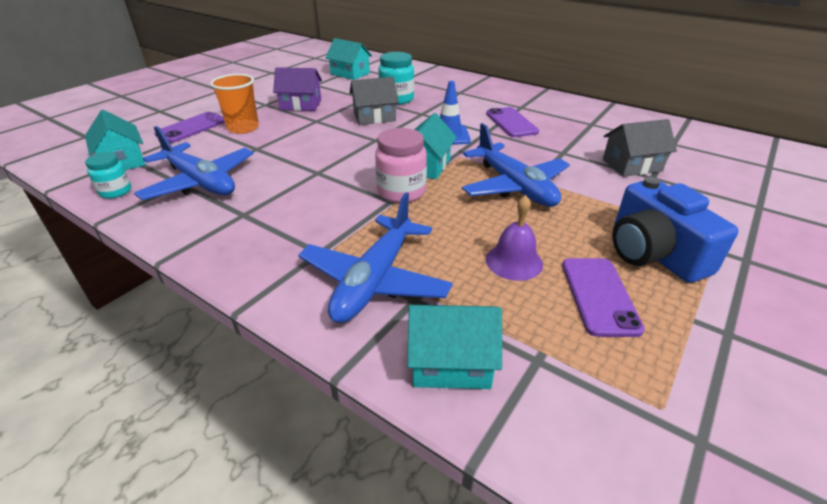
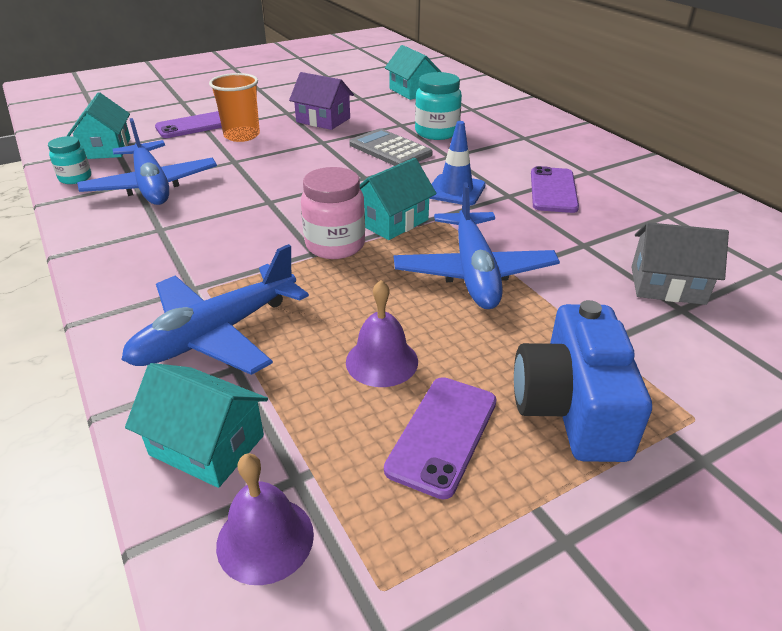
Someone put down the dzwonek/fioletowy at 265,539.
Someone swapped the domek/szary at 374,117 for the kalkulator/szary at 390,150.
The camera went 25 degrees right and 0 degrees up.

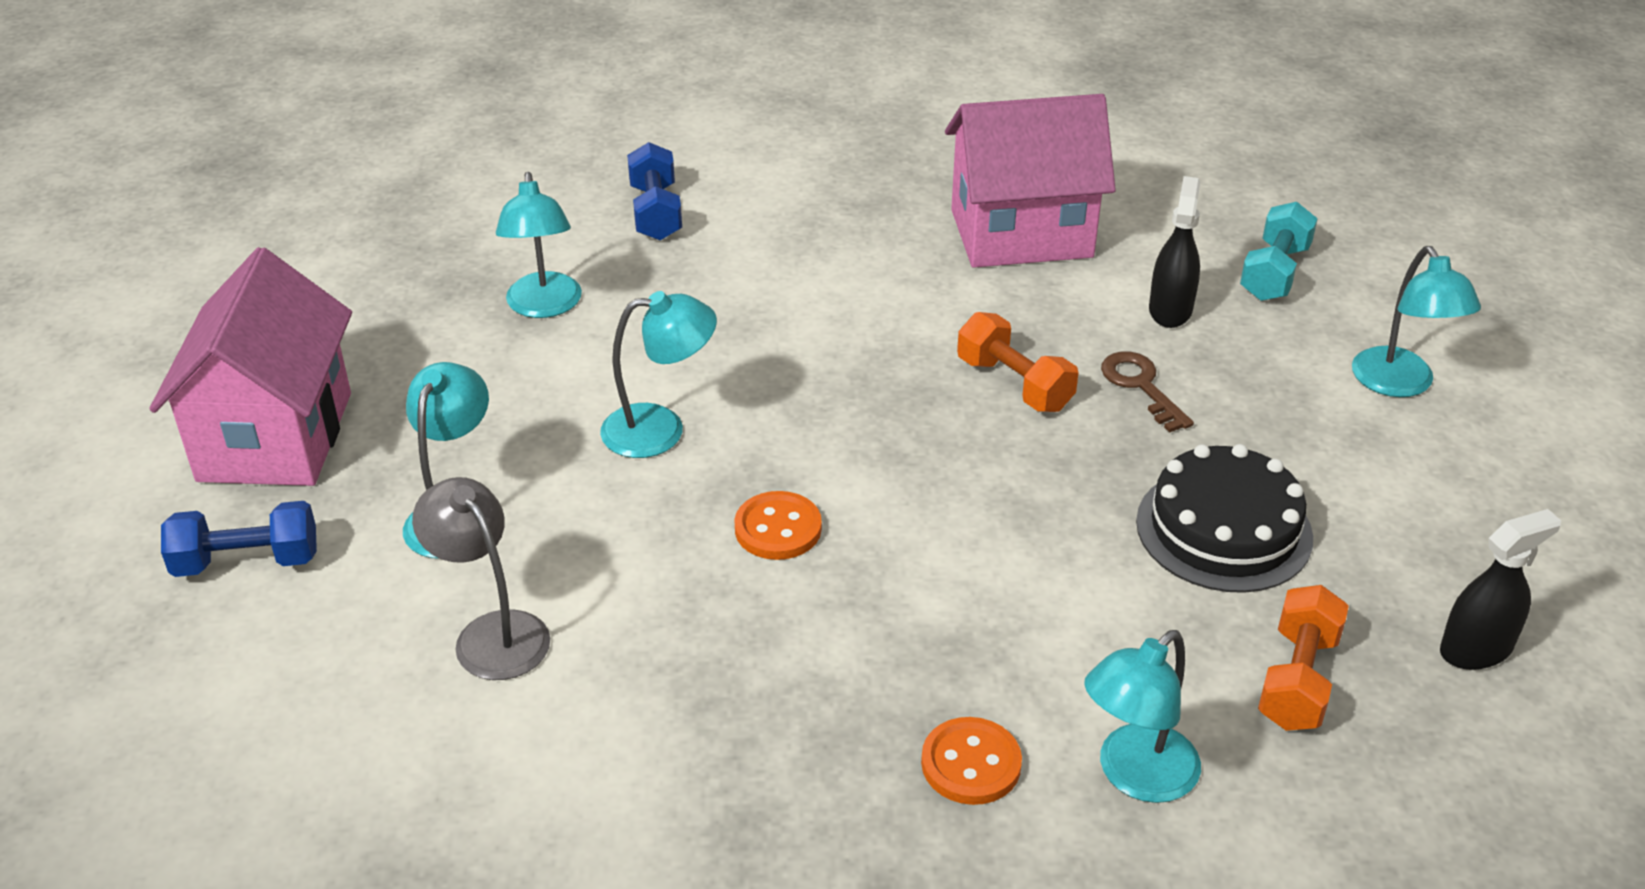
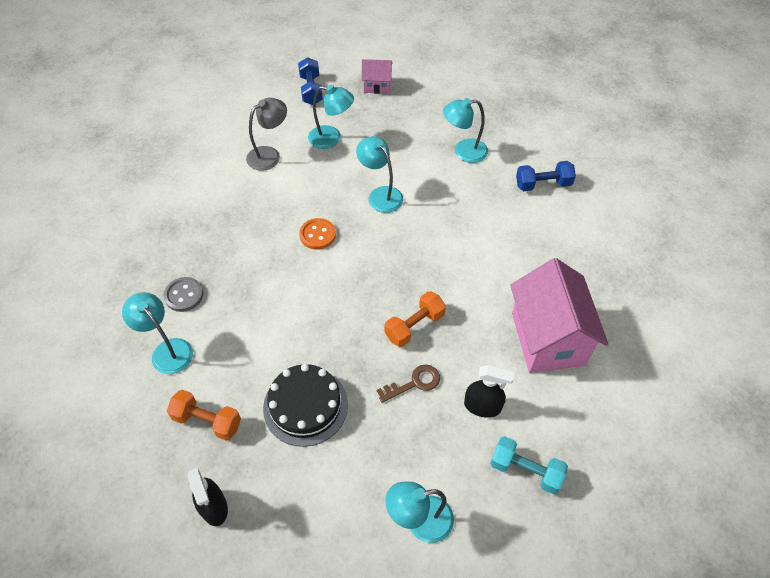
Someone repainted the guzik/pomarańczowy at 971,764, which became the guzik/szary at 184,295.
Someone rotated the lampka/turkusowy at 660,429 by 150 degrees clockwise.
Someone scaled the domek/różowy at 275,436 by 0.48.
The camera went 90 degrees right and 15 degrees up.

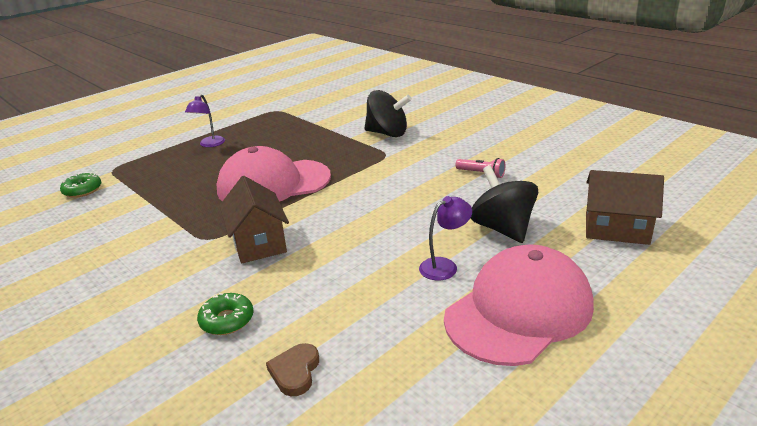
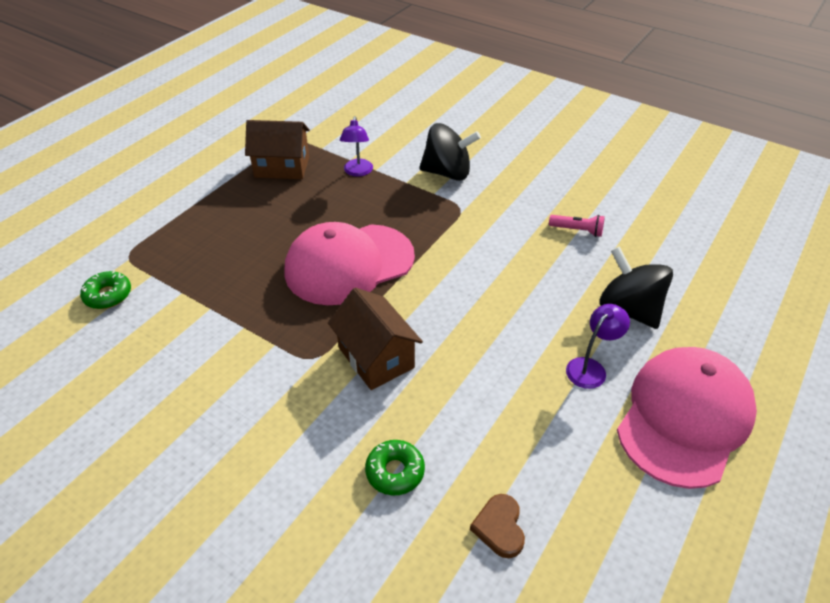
Someone carried the lampka/fioletowy from 209,144 to 357,172.
Someone carried the domek/brązowy from 616,229 to 282,167.
The camera went 15 degrees left and 15 degrees up.

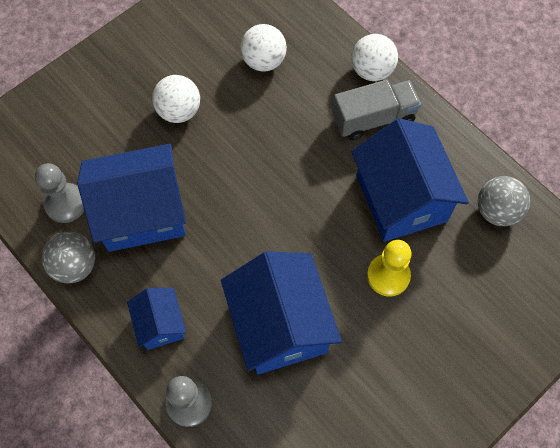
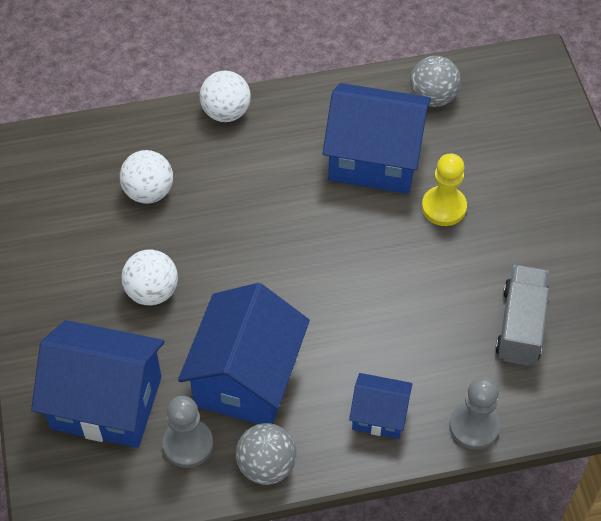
Someone carried the domek/niebieski from 280,325 to 106,402.
Someone carried the ciężarówka/szary from 373,118 to 520,326.
The camera went 60 degrees left and 10 degrees down.

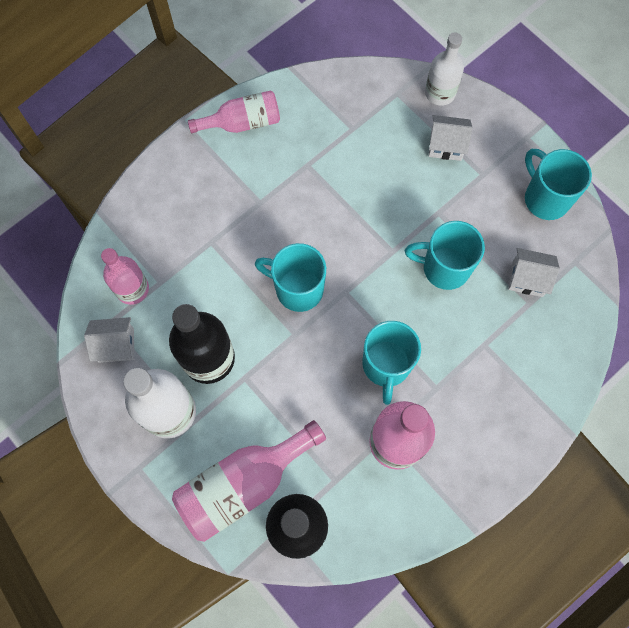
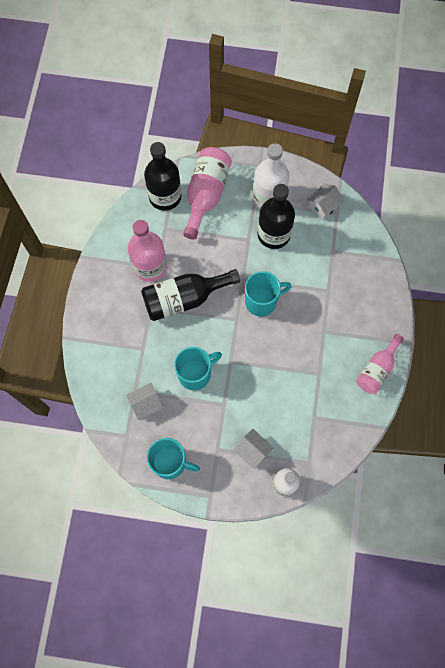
Someone took away the butelka/różowy at 132,289.
Someone swapped the kubek/turkusowy at 386,365 for the butelka/czarny at 184,299.
Someone rotated the domek/biały at 446,145 by 75 degrees clockwise.
The camera went 140 degrees right and 0 degrees up.

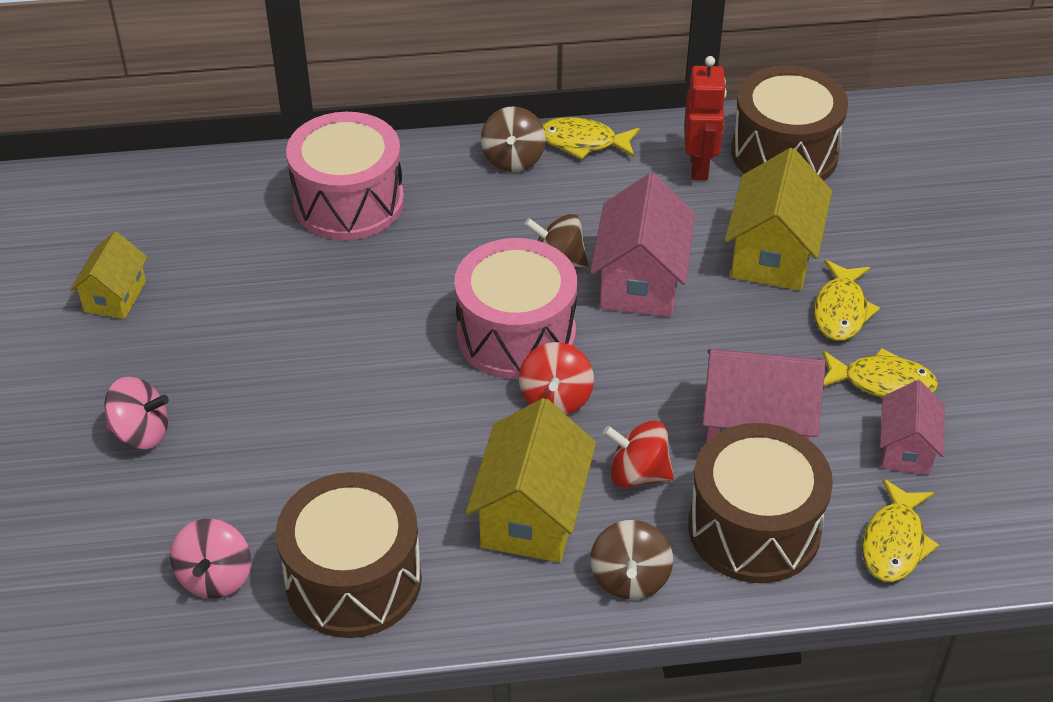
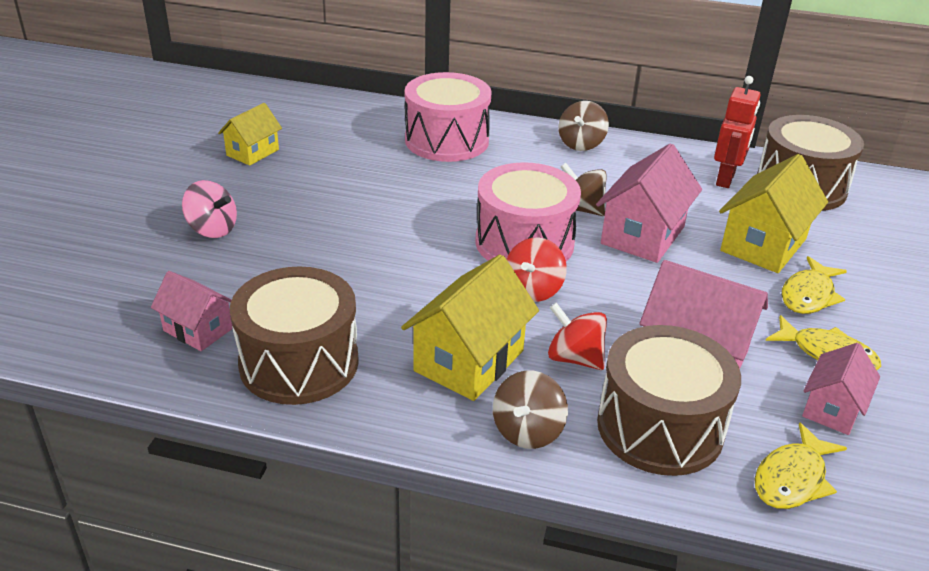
Someone took away the ryba/żółty at 583,142.
Someone swapped the bączek/różowy at 215,577 for the domek/różowy at 198,330.
The camera went 20 degrees right and 10 degrees down.

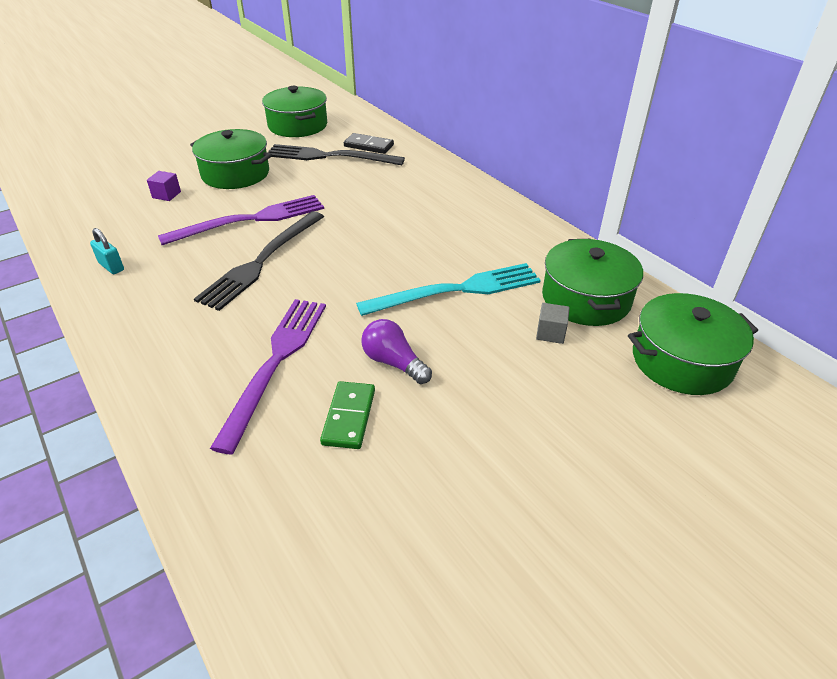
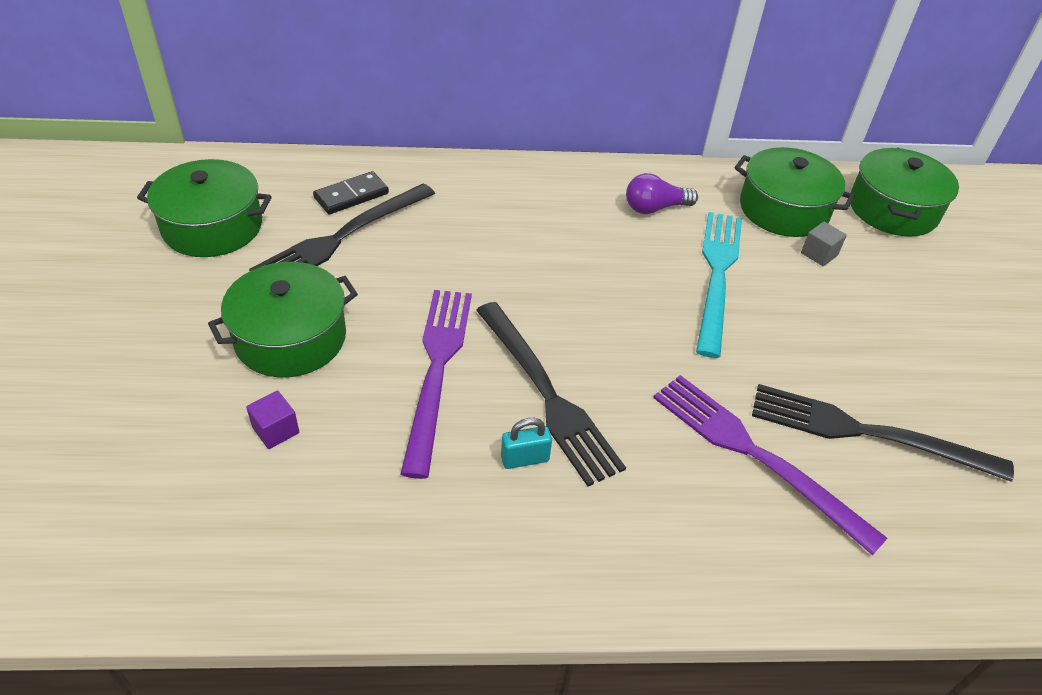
Someone carried the kłódka/turkusowy from 111,266 to 525,459.
Someone carried the żarówka/fioletowy from 393,362 to 655,208.
Someone swapped the kostka domina/zielony at 349,417 for the widelec/czarny at 867,433.
The camera went 60 degrees left and 5 degrees up.

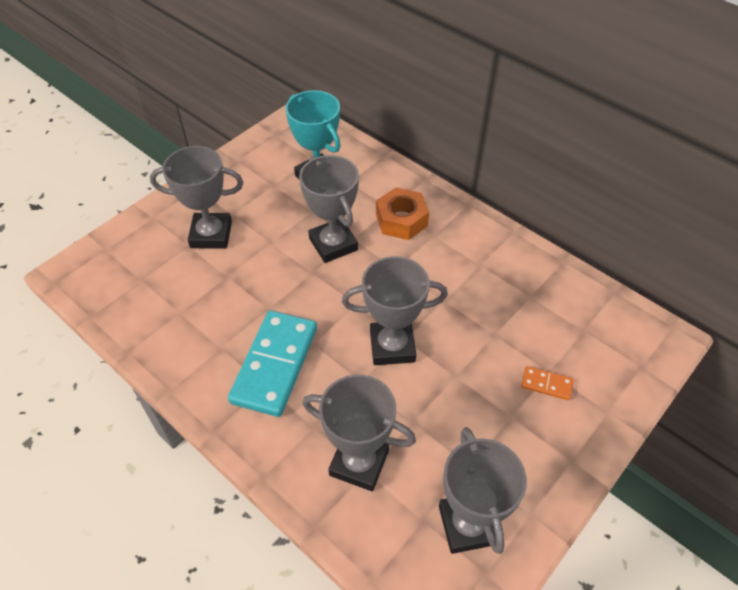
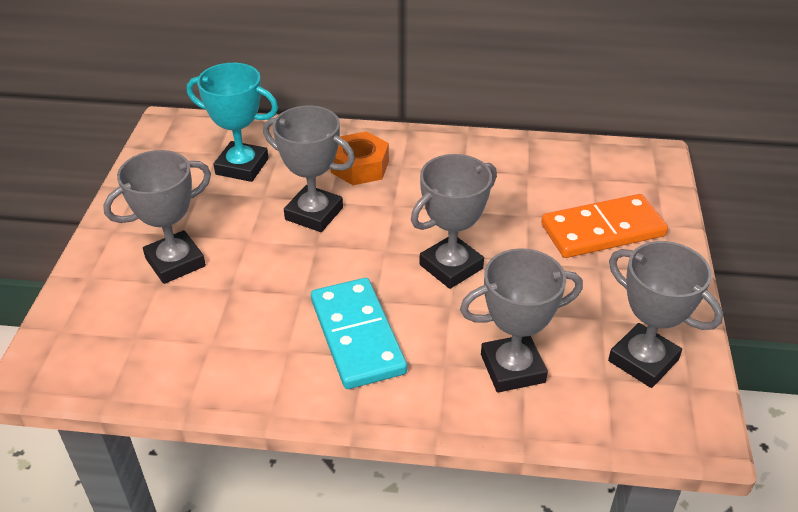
Someone scaled the kostka domina/pomarańczowy at 546,384 by 2.30.
The camera went 35 degrees left and 10 degrees down.

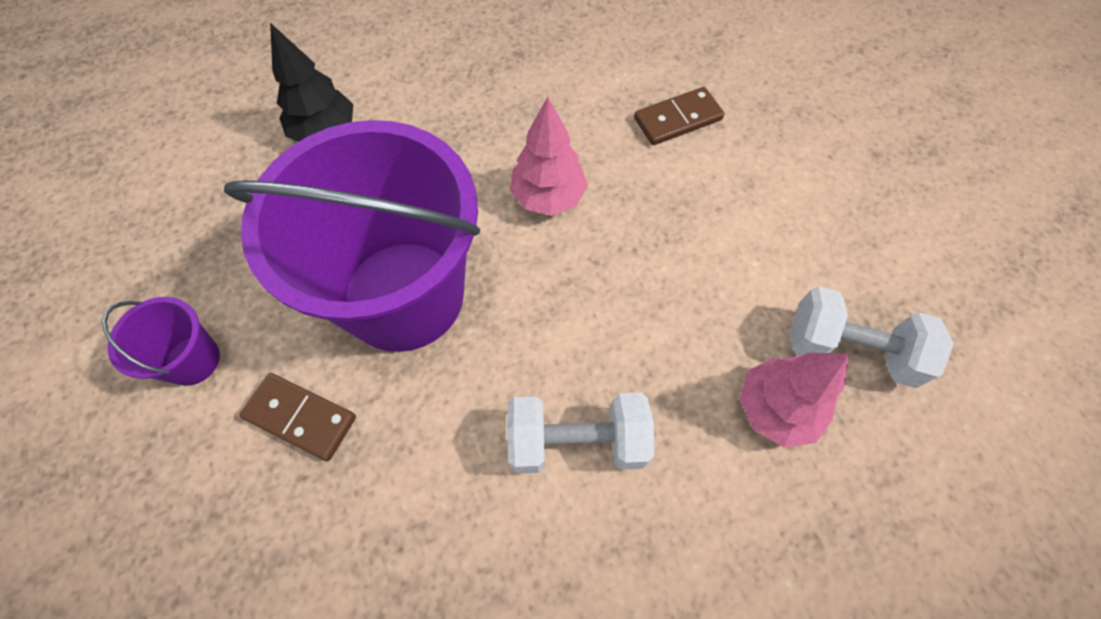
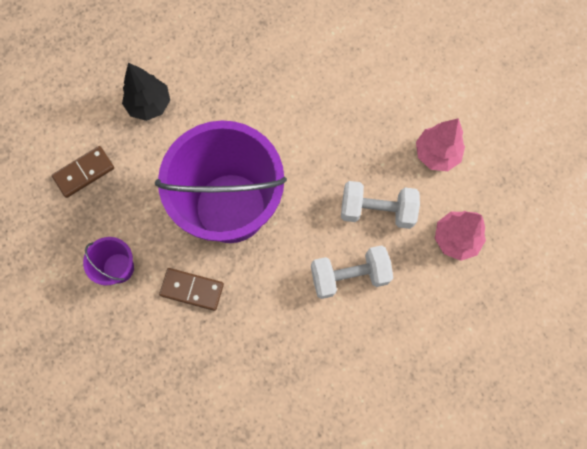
Someone carried the drzewko/różowy from 548,197 to 436,154.
Someone carried the kostka domina/brązowy from 678,119 to 84,173.
Someone carried the hantel/biały from 850,349 to 377,210.
The camera went 10 degrees left and 10 degrees up.

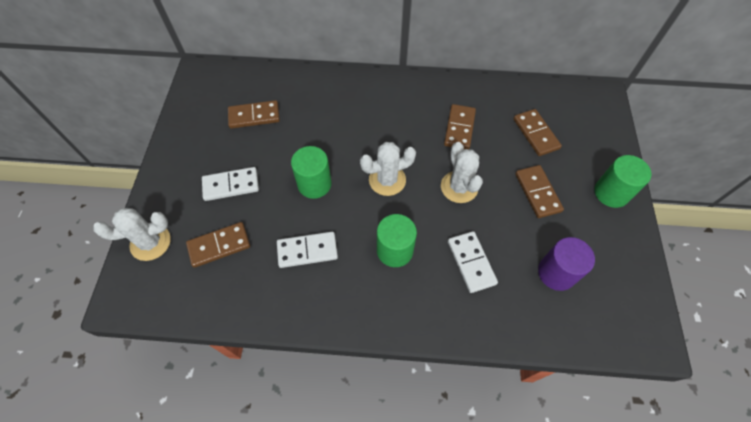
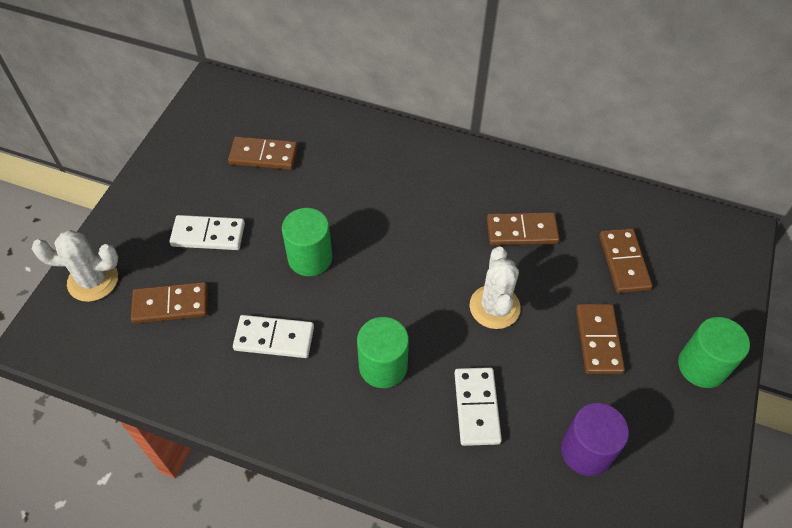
Someone took away the kaktus/biały at 387,180.
Someone rotated the kostka domina/brązowy at 459,128 by 60 degrees clockwise.
The camera went 15 degrees right and 5 degrees down.

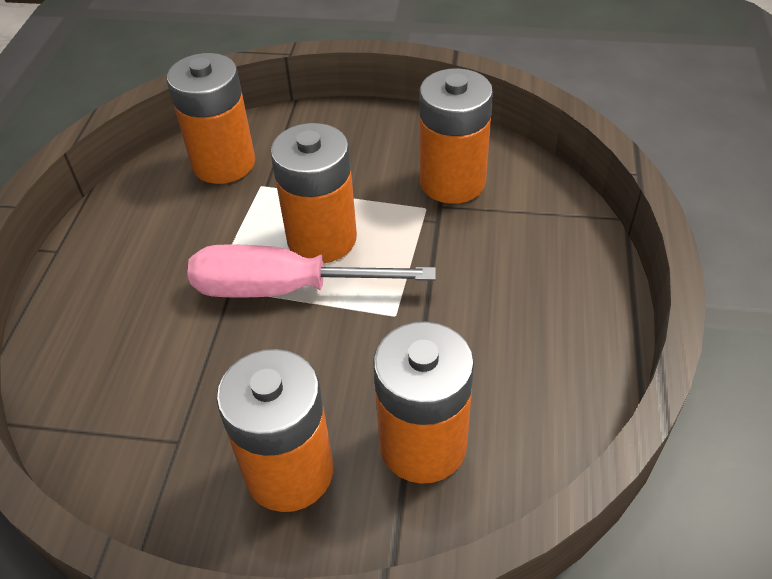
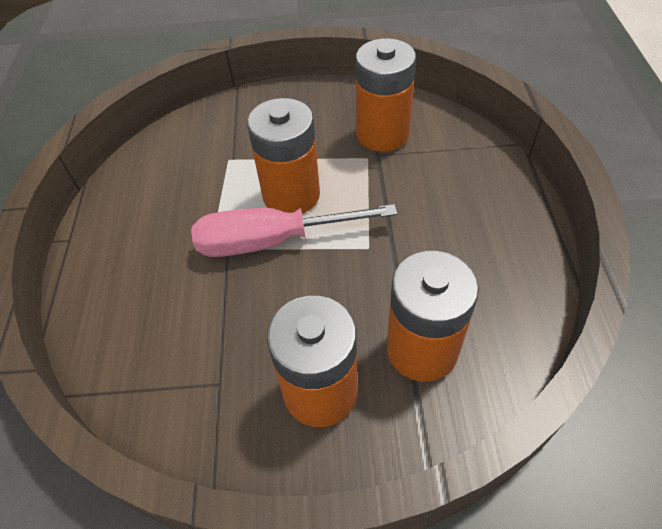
Someone took away the bateria/pomarańczowy at 224,163.
The camera went 10 degrees left and 5 degrees up.

